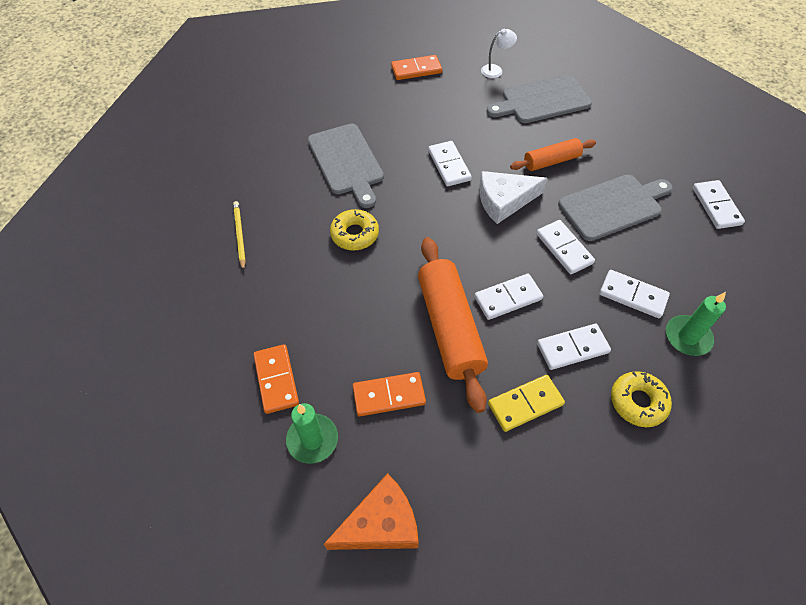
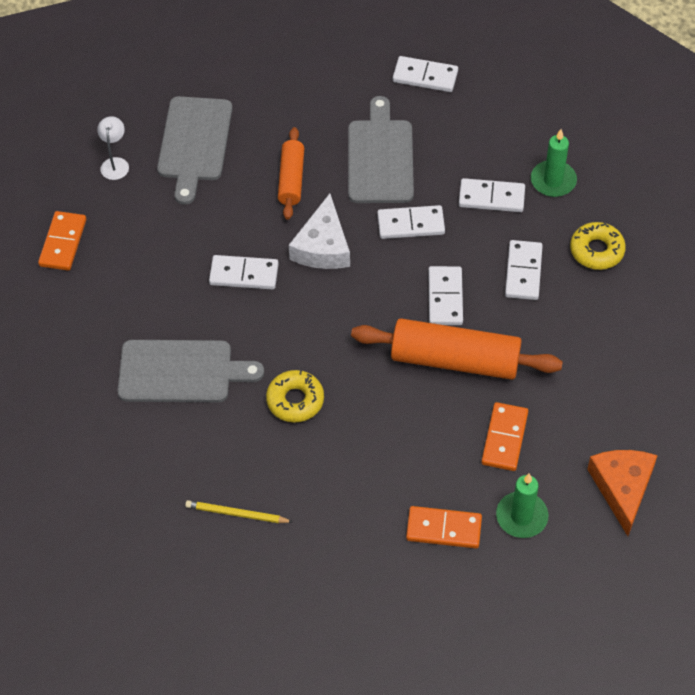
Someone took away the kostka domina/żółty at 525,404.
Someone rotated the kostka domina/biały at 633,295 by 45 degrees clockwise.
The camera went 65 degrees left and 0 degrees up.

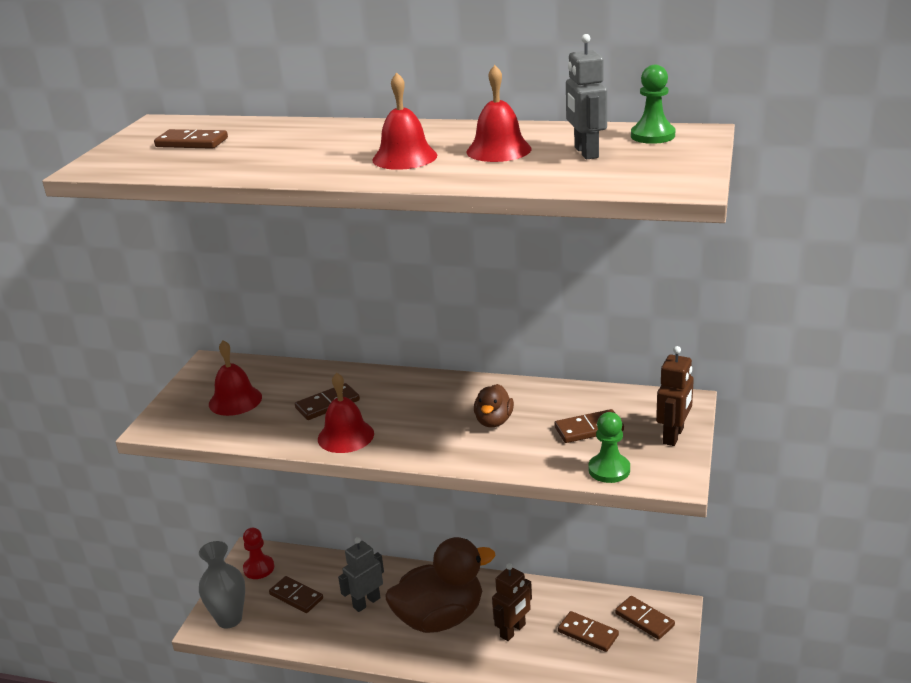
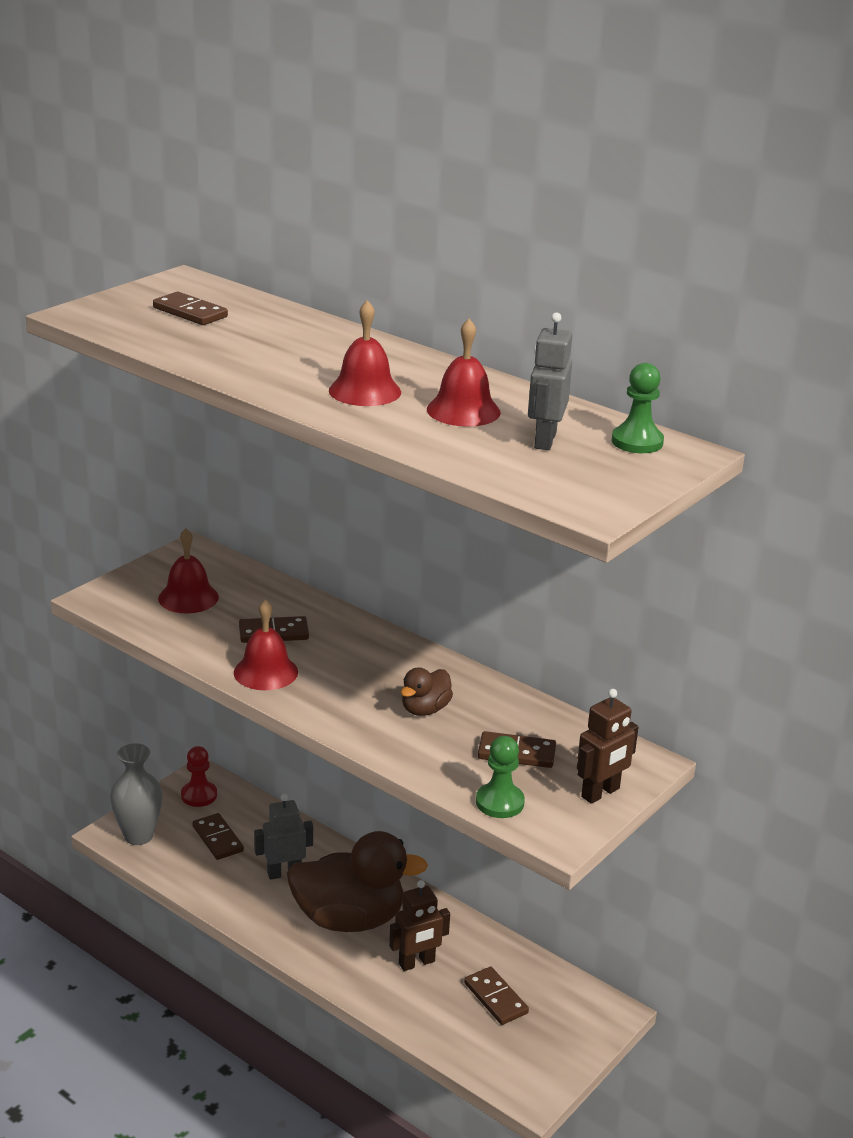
Someone took away the kostka domina/brązowy at 644,619.
The camera went 20 degrees right and 0 degrees up.

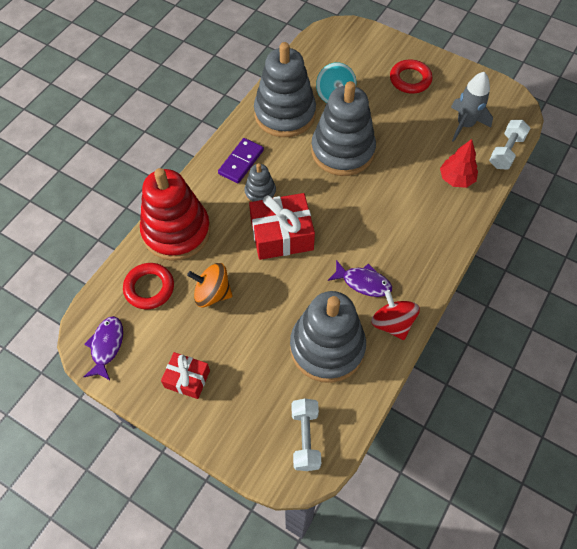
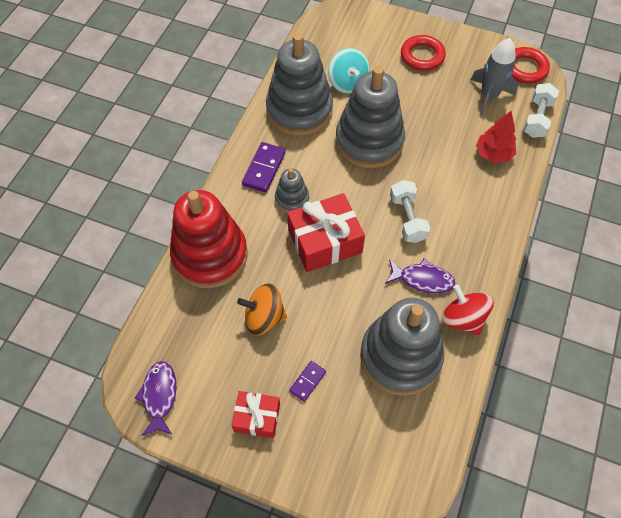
Someone put down the kostka domina/fioletowy at 307,381.
Someone carried the pierścień/czerwony from 149,288 to 525,68.
Someone carried the hantel/biały from 305,438 to 407,218.
The camera went 10 degrees left and 0 degrees up.

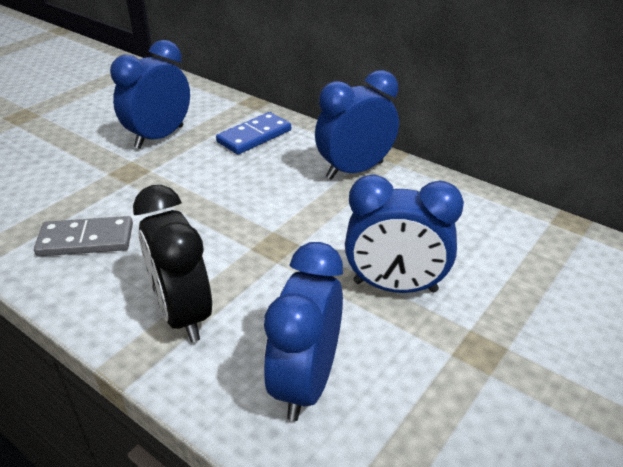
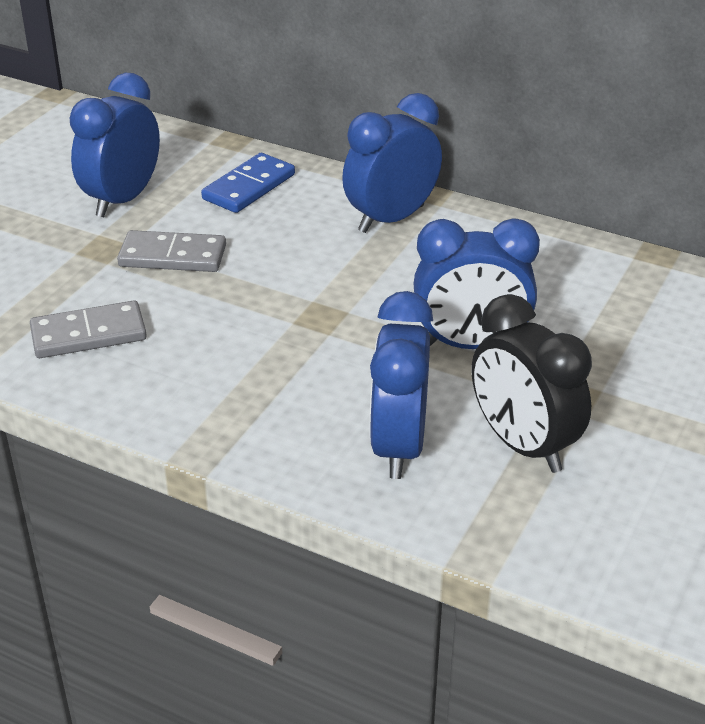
Someone put down the kostka domina/szary at 172,256.
Someone carried the budzik/czarny from 182,314 to 522,445.
The camera went 10 degrees left and 0 degrees up.

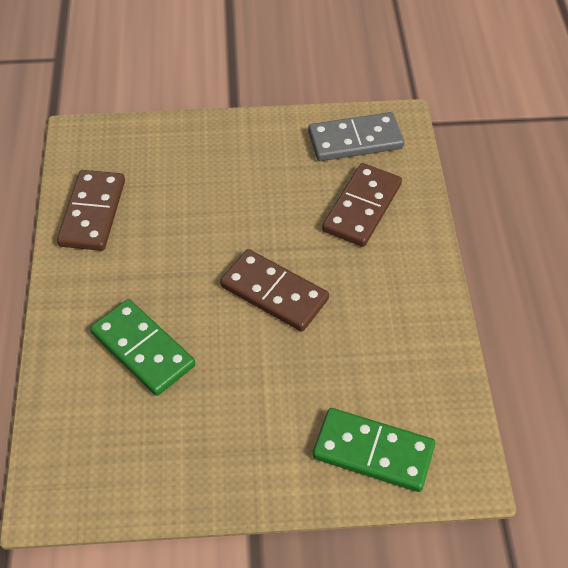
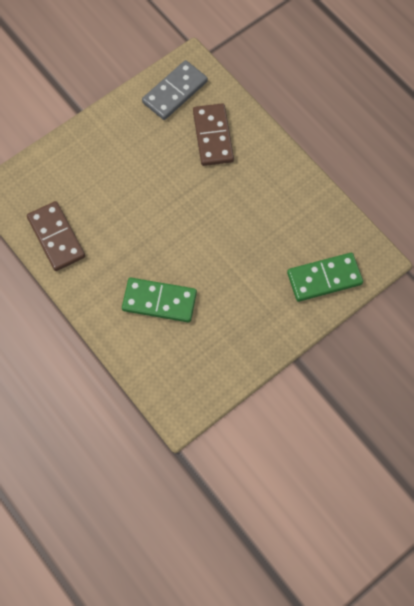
Someone took away the kostka domina/brązowy at 274,293.
The camera went 35 degrees left and 15 degrees up.

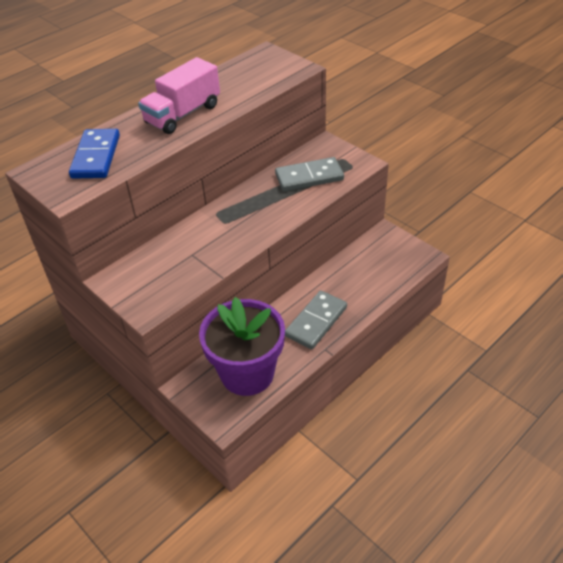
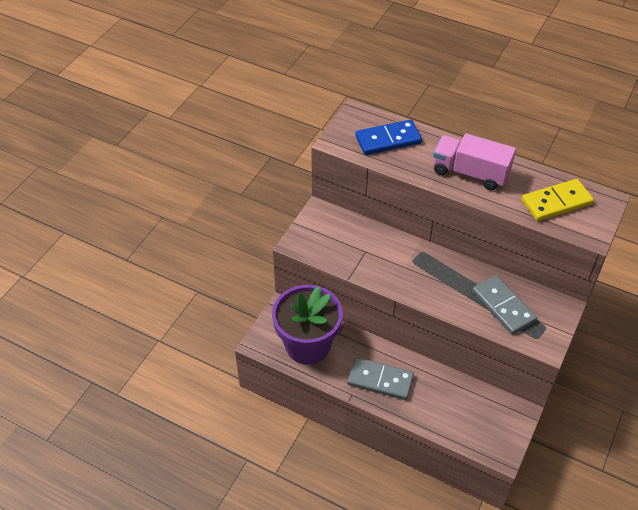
Someone put down the kostka domina/żółty at 556,202.
The camera went 70 degrees right and 5 degrees up.

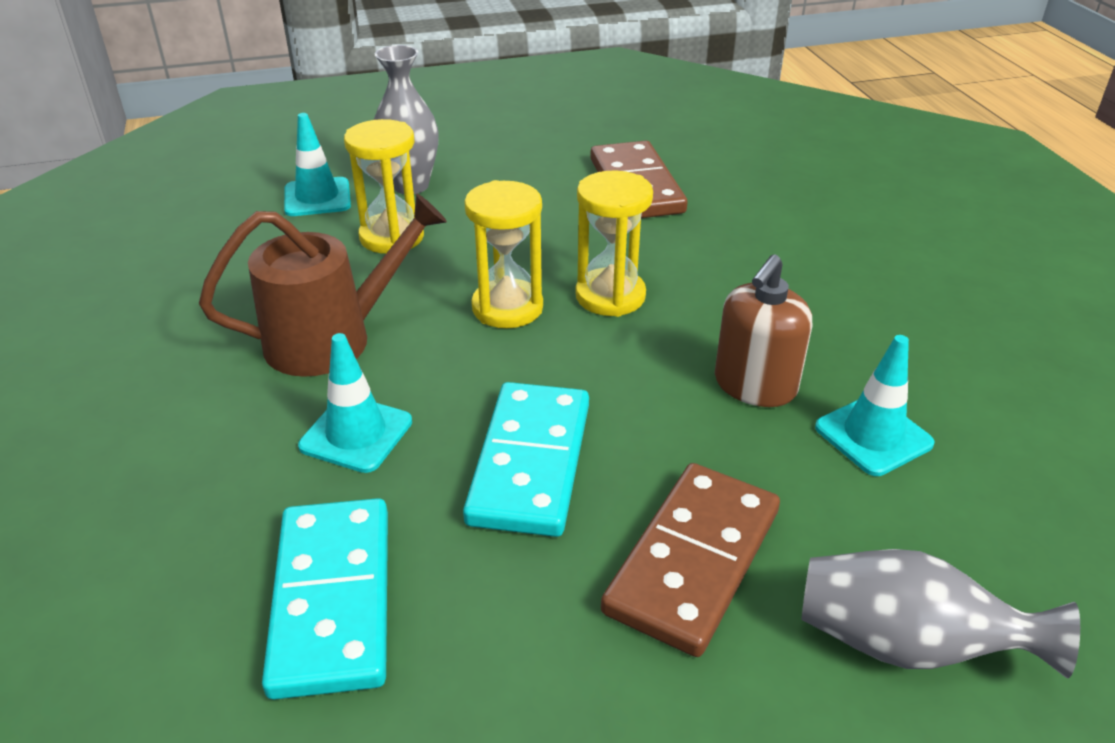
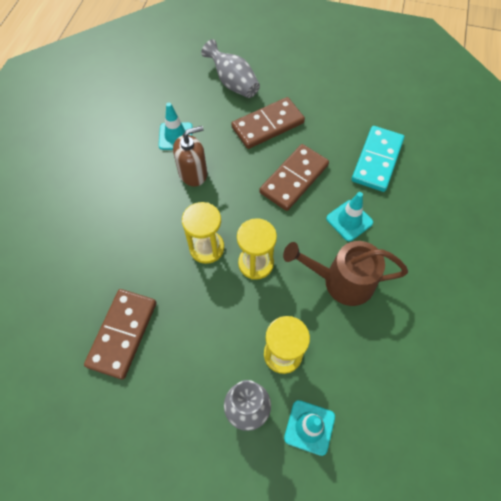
Someone repainted the kostka domina/turkusowy at 531,463, which became the kostka domina/brązowy at 294,179.
The camera went 150 degrees left and 25 degrees up.

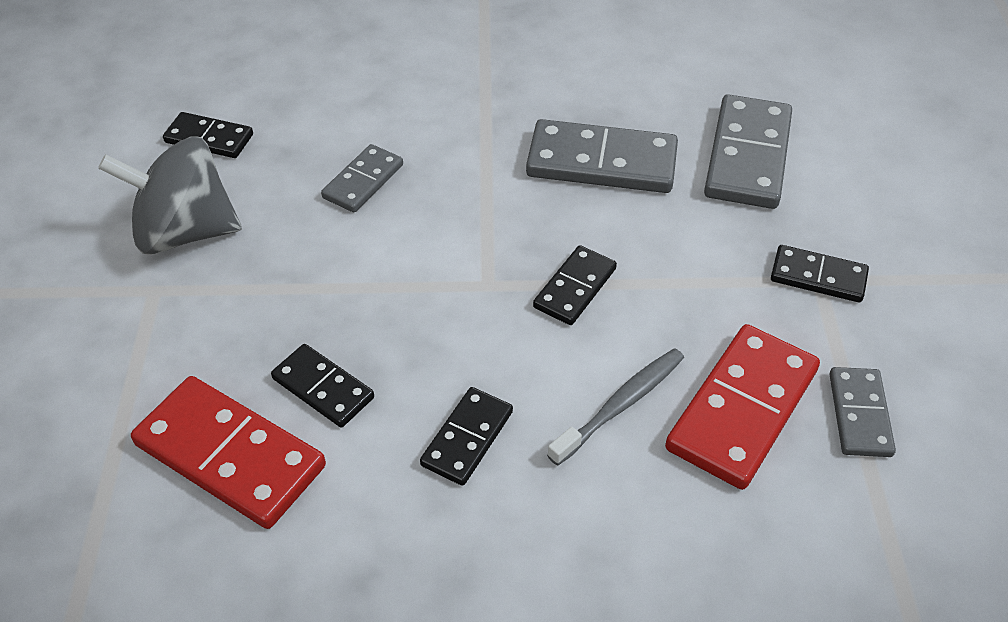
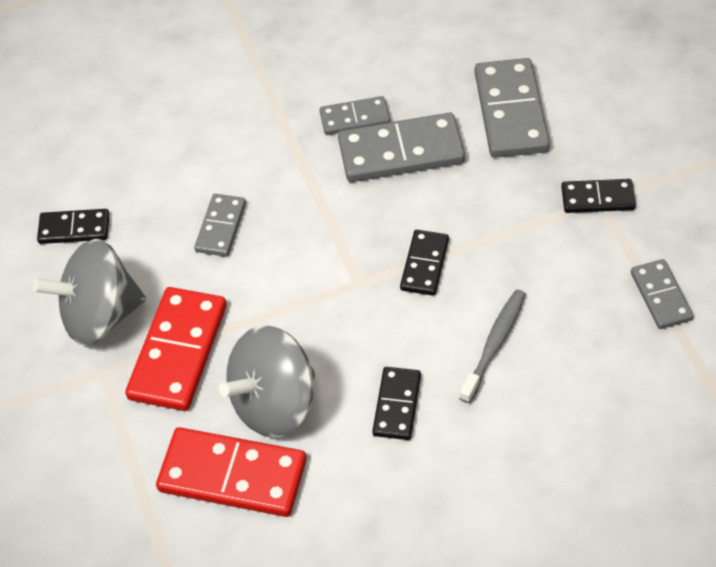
Someone put down the kostka domina/szary at 355,118.
Someone carried the kostka domina/czerwony from 742,409 to 178,352.
Someone swapped the kostka domina/czarny at 323,388 for the bączek/szary at 274,403.
The camera went 15 degrees left and 5 degrees up.

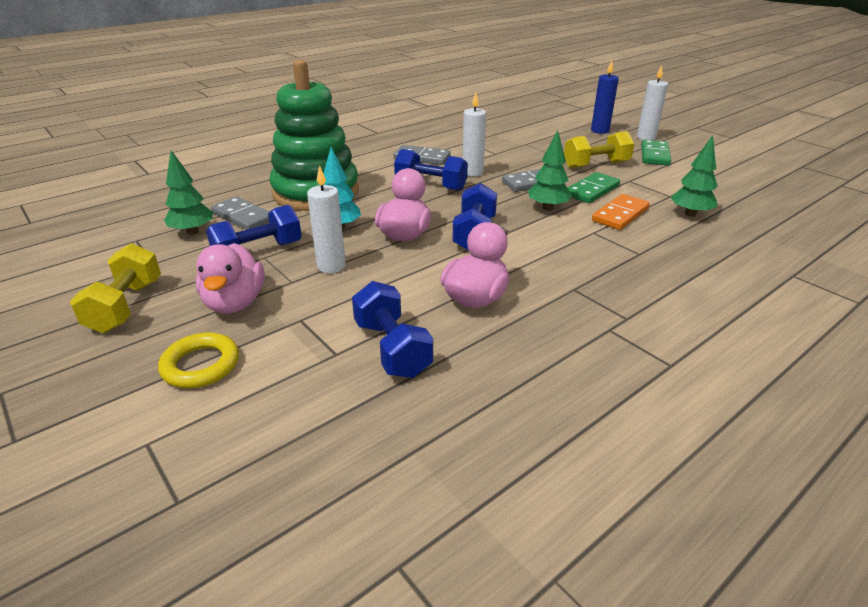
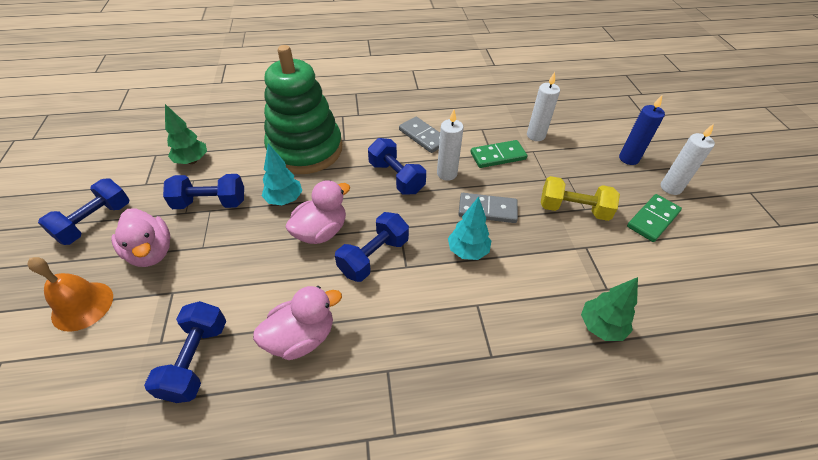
Someone took away the kostka domina/szary at 243,217.
Someone took away the kostka domina/pomarańczowy at 620,215.
Someone carried the świeca/biały from 331,266 to 535,135.
Someone carried the kostka domina/zielony from 592,190 to 498,156.
Someone swapped the pierścień/żółty at 201,365 for the dzwonek/pomarańczowy at 82,306.
Someone repainted the hantel/żółty at 126,306, which became the hantel/niebieski at 95,222.
Someone repainted the drzewko/zielony at 548,208, which became the drzewko/turkusowy at 467,251.
Someone rotated the kaczka/różowy at 235,303 by 60 degrees counterclockwise.
The camera went 30 degrees right and 15 degrees up.

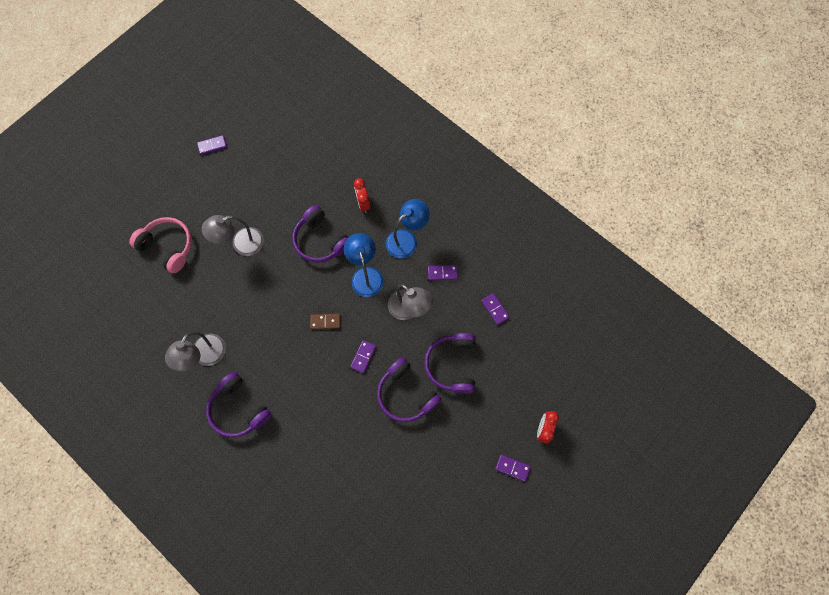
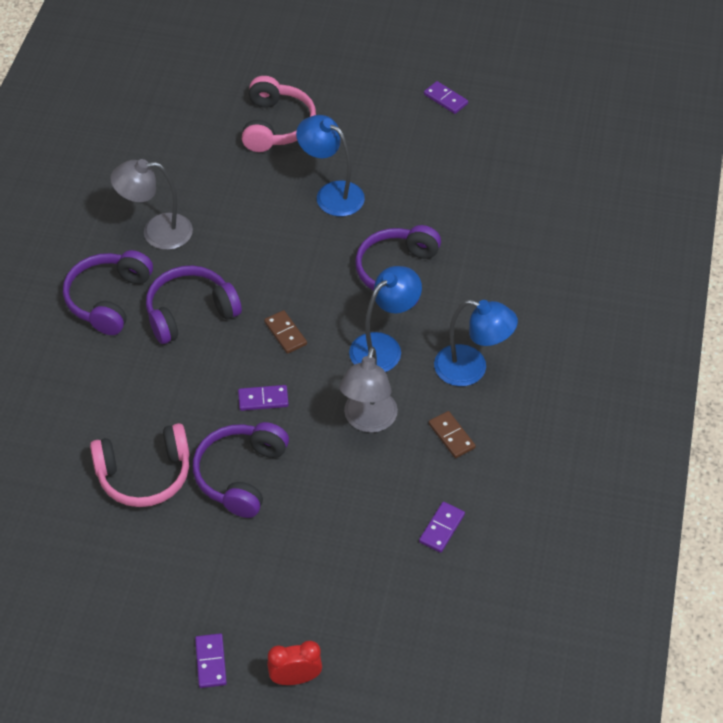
Someone took away the budzik/czerwony at 363,203.
Someone put down the słuchawki/różowy at 144,474.
Someone carried the słuchawki/fioletowy from 452,364 to 190,313.
Someone repainted the lampka/szary at 241,244, which became the lampka/niebieski at 331,194.
Someone repainted the kostka domina/fioletowy at 442,273, which became the kostka domina/brązowy at 451,436.
The camera went 60 degrees right and 20 degrees down.

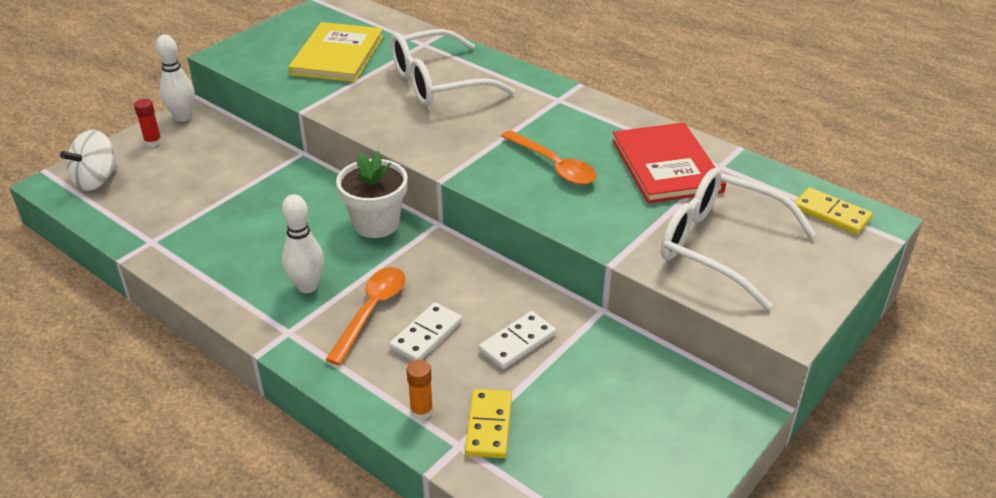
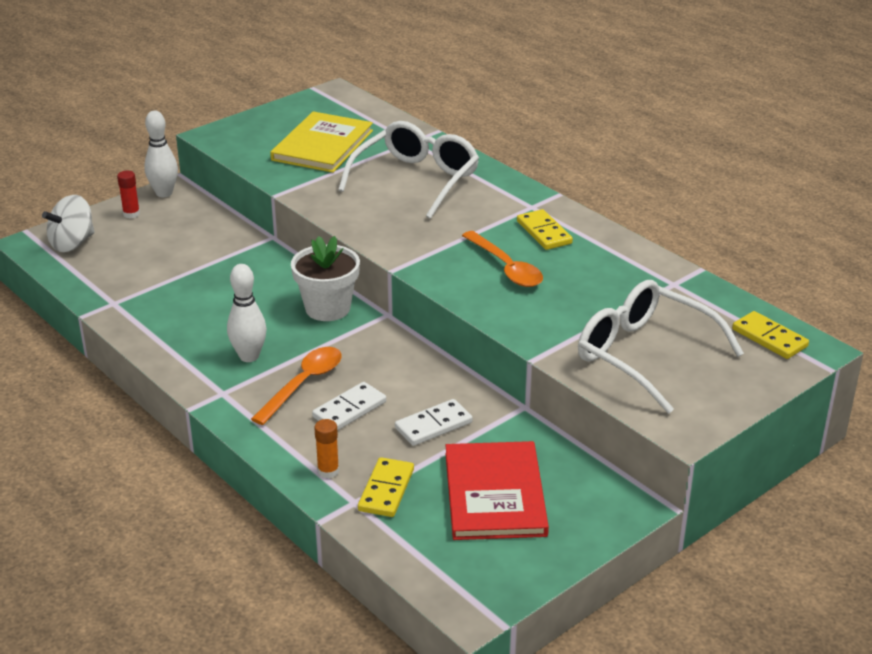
Someone put down the kostka domina/żółty at 544,232.
Someone carried the książka/czerwony from 666,165 to 495,494.
Someone rotated the okulary/biały at 438,83 by 135 degrees clockwise.
The camera went 10 degrees right and 5 degrees down.

